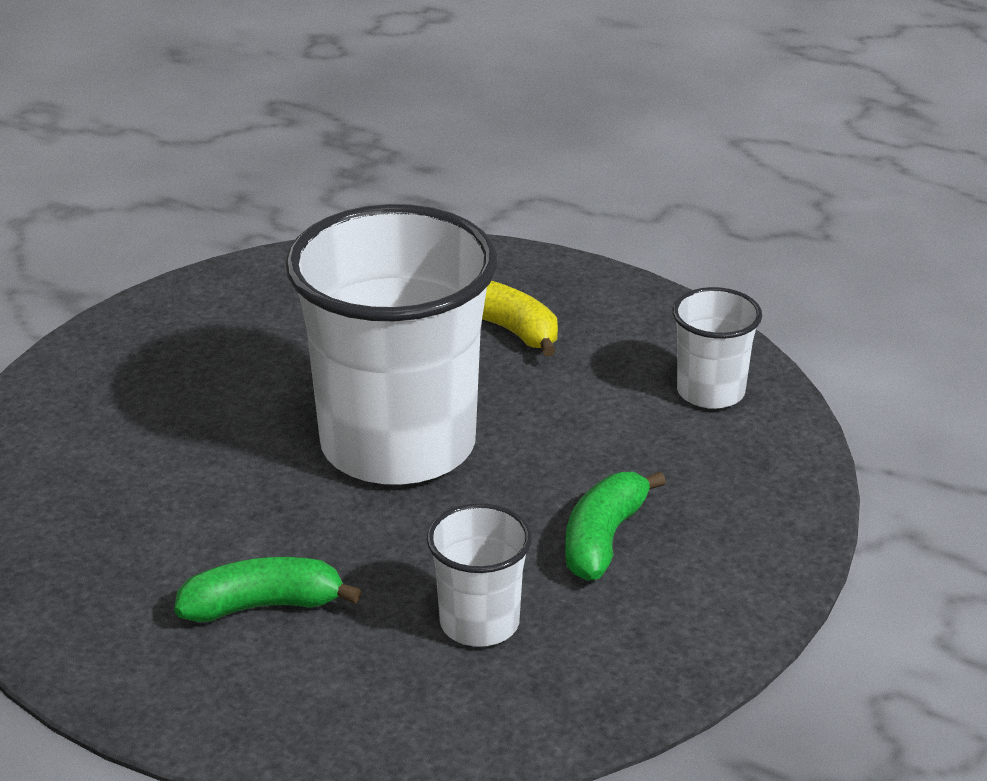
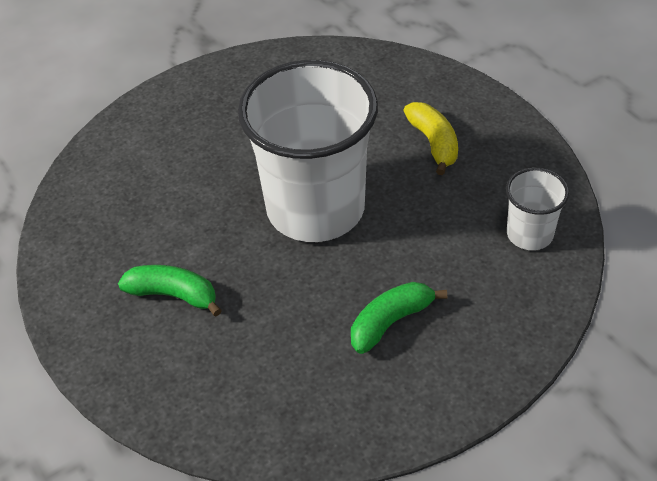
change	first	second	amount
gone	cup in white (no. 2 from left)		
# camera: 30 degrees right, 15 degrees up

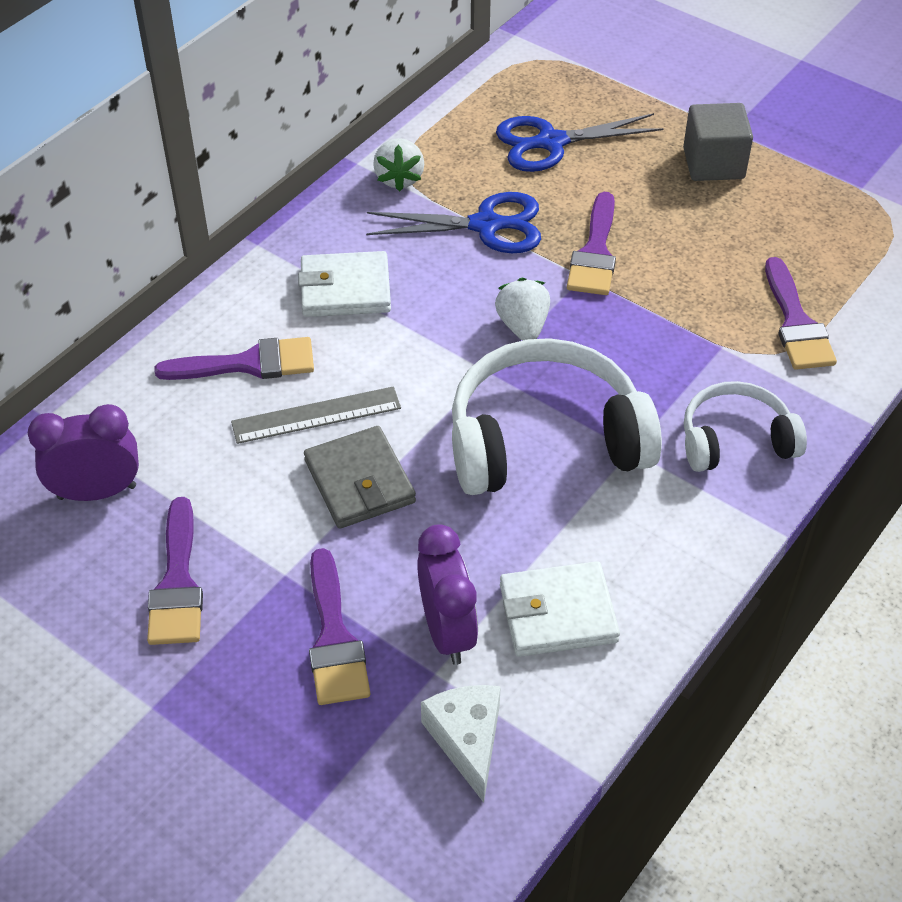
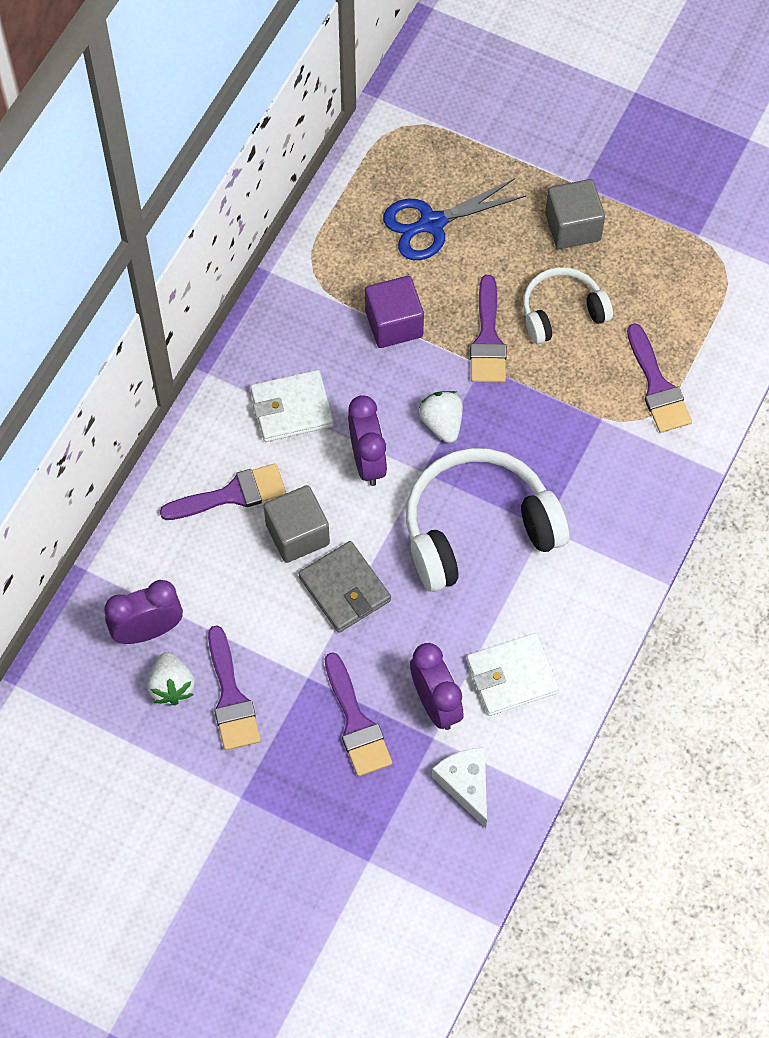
change	first	second	amount
new		clock in purple (no. 2 from left)	
shifted	strawberry in white (no. 1 from left)		
shifted	headphones in white (no. 2 from left)		
swapped	ruler in grey	cube in grey (no. 1 from left)	
swapped	scissors in blue (no. 1 from left)	cube in purple	
# camera: 10 degrees left, 15 degrees up

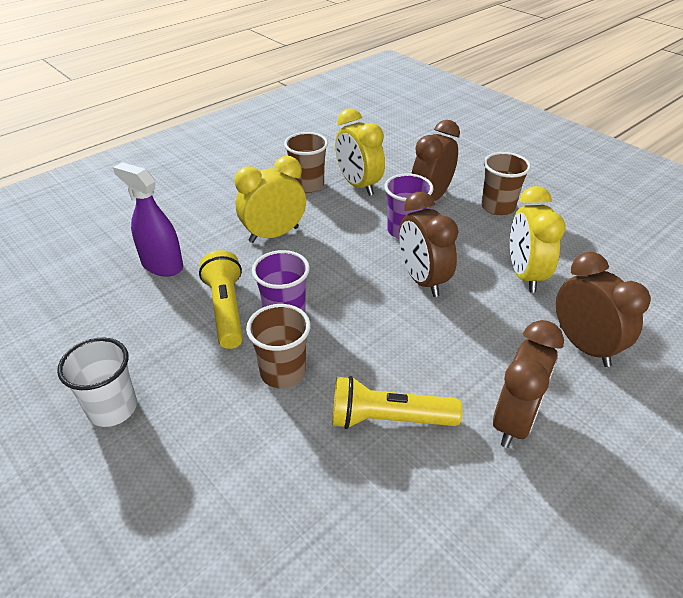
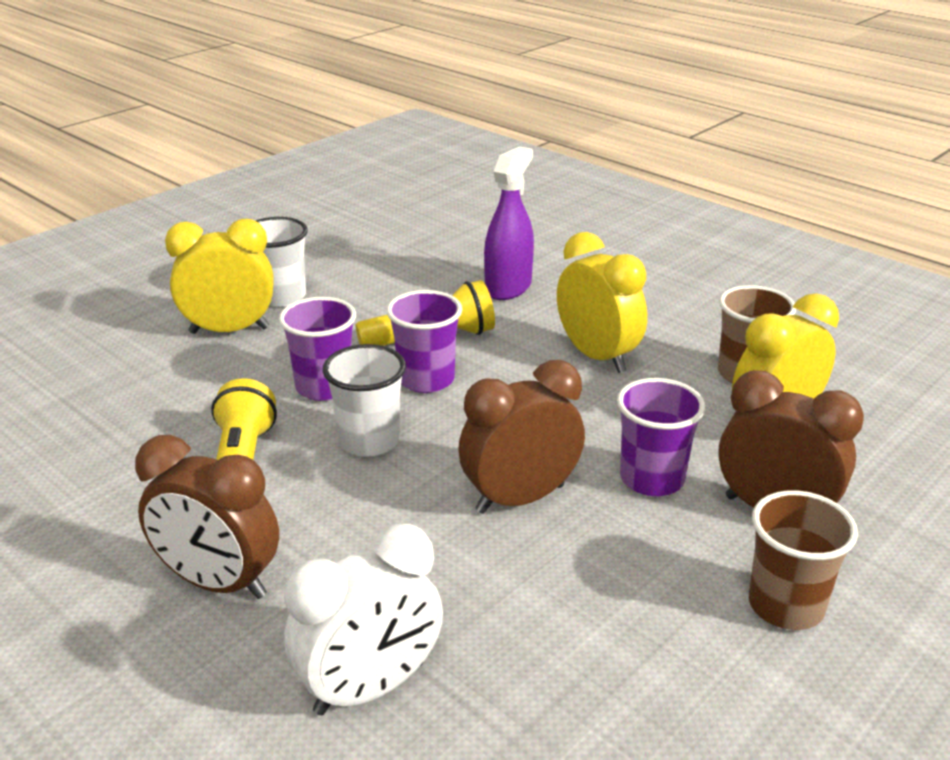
change	first	second	amount
new		cup in white (no. 2 from left)	
shifted	clock in yellow (no. 3 from left in the first image)	clock in yellow (no. 1 from left)	
repainted	cup in brown (no. 1 from left)	cup in purple (no. 1 from left)	
repainted	clock in brown (no. 4 from left)	clock in white	
# camera: 85 degrees right, 10 degrees down

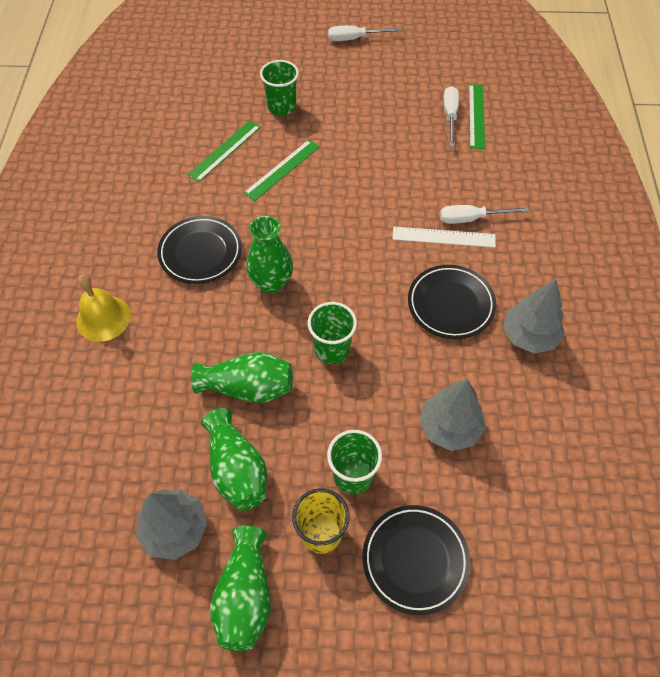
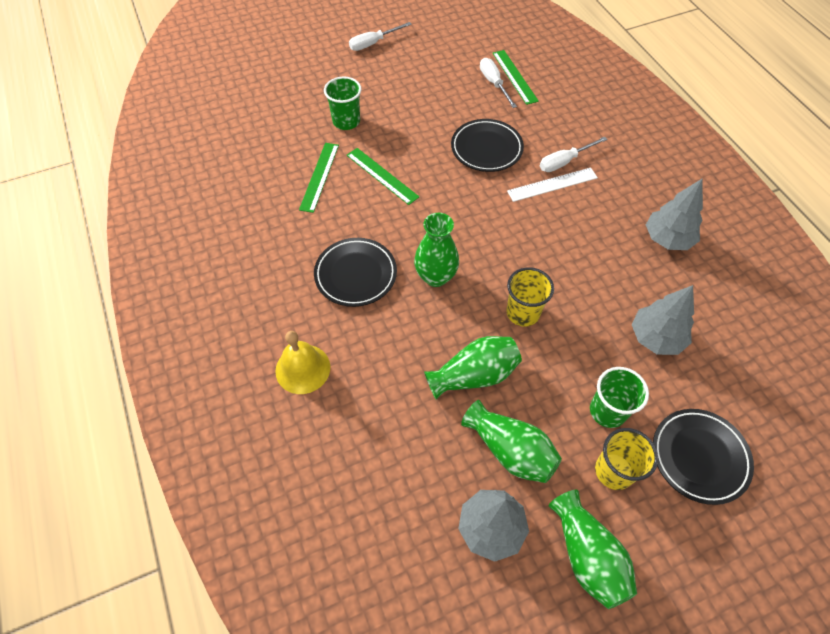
change	first	second	amount
shifted	plate in black (no. 3 from left in the first image)	plate in black (no. 2 from left)	
repainted	cup in green (no. 2 from left)	cup in yellow (no. 1 from left)	
rotated	ruler in green (no. 2 from left)		60 degrees counterclockwise
# camera: 25 degrees left, 0 degrees up

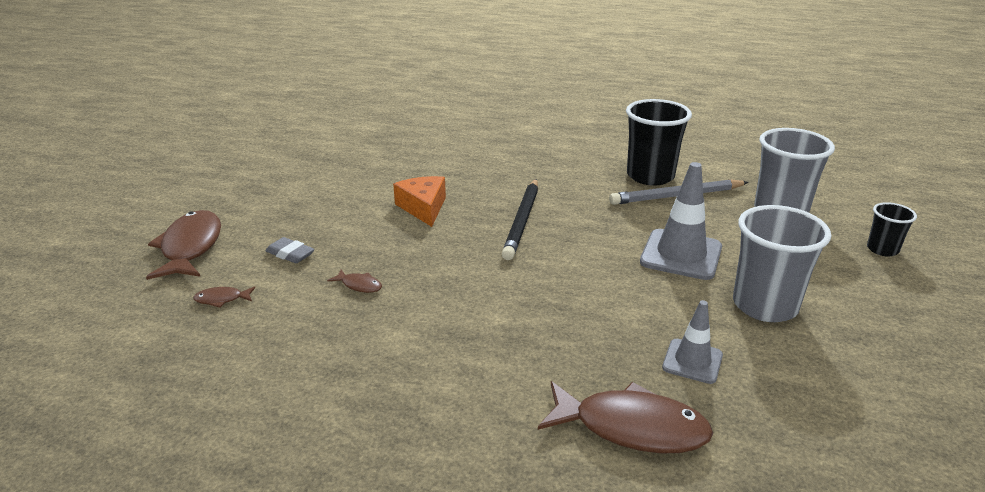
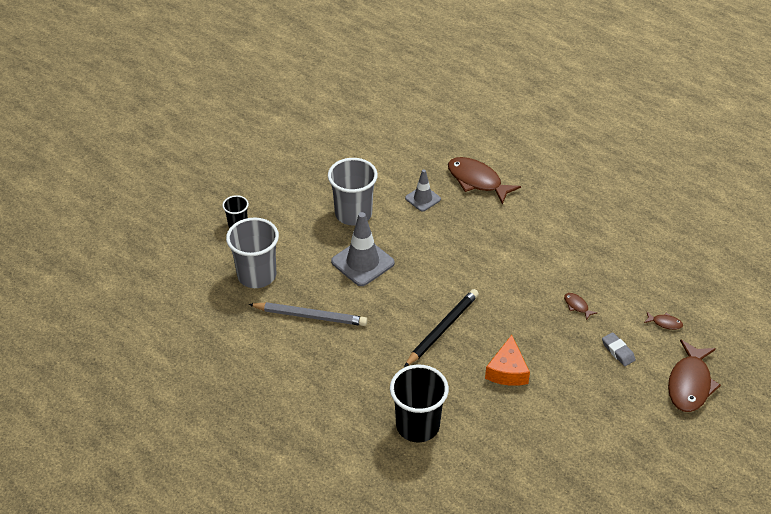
change	first	second	amount
shifted	cup in black (no. 1 from left in the first image)	cup in black (no. 2 from left)	
# camera: 155 degrees left, 15 degrees up

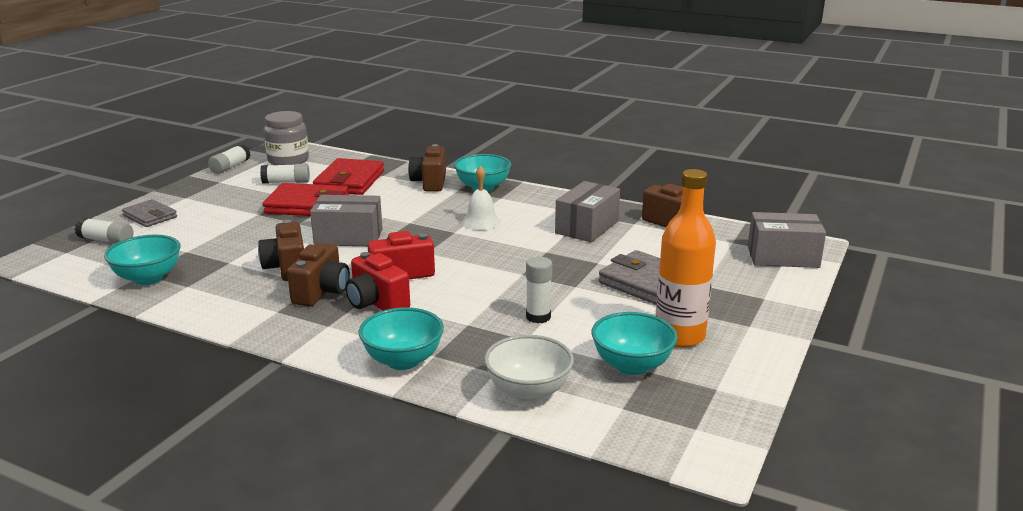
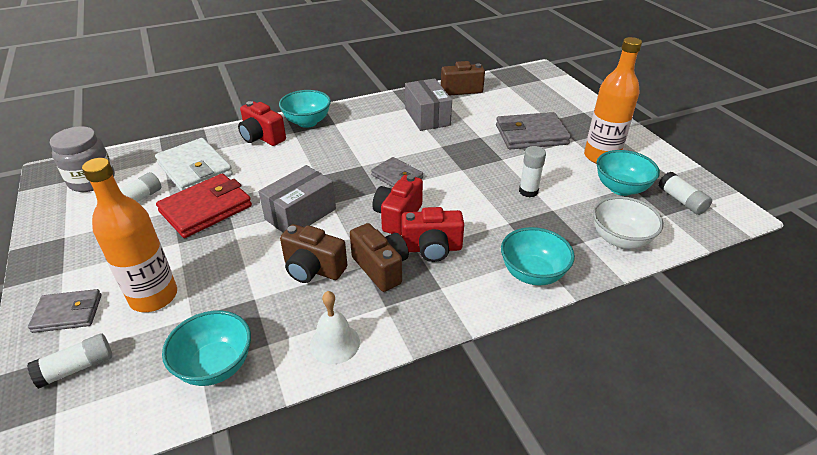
change	first	second	amount
gone	box in grey (no. 3 from left)		
new		bottle in orange (no. 1 from left)	
new		wallet in grey (no. 2 from left)	
shifted	glue stick in white (no. 2 from left in the first image)	glue stick in white (no. 4 from left)	
shifted	bell in white		
repainted	wallet in red (no. 2 from left)	wallet in white	
repainted	camera in brown (no. 3 from left)	camera in red (no. 1 from left)	
# camera: 50 degrees left, 15 degrees up

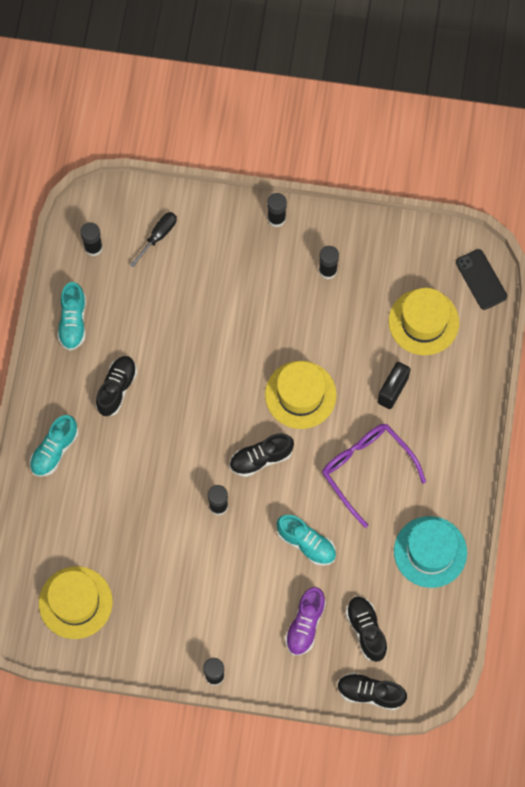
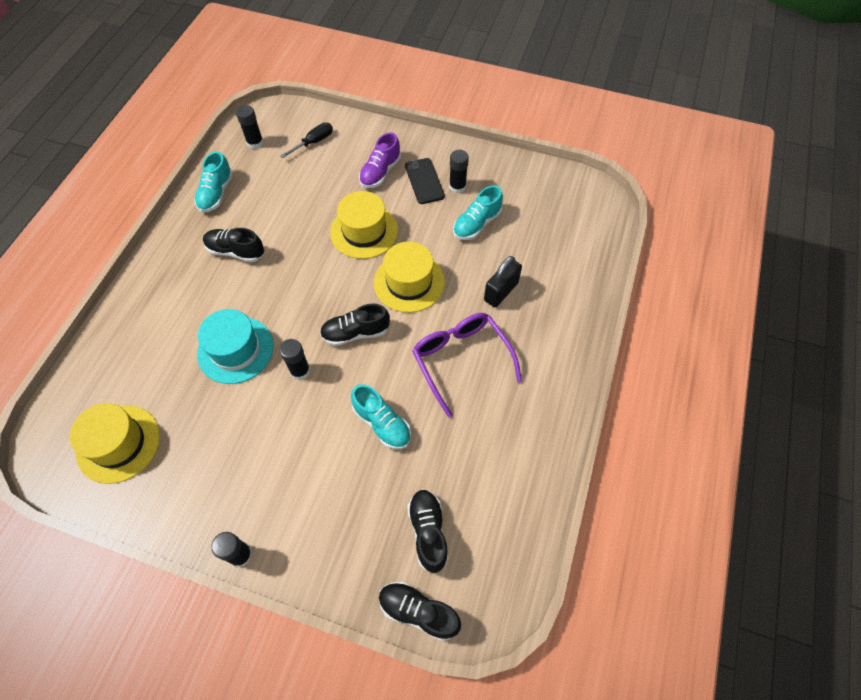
change	first	second	amount
gone	glue stick in black (no. 4 from left)		
shifted	shoe in turquoise (no. 1 from left in the first image)	shoe in turquoise (no. 3 from left)	
shifted	shoe in purple		
shifted	hat in yellow (no. 3 from left in the first image)	hat in yellow (no. 2 from left)	
shifted	hat in turquoise		
shifted	phone in black		
rotated	shoe in black (no. 1 from left)		105 degrees counterclockwise
# camera: 10 degrees right, 10 degrees down

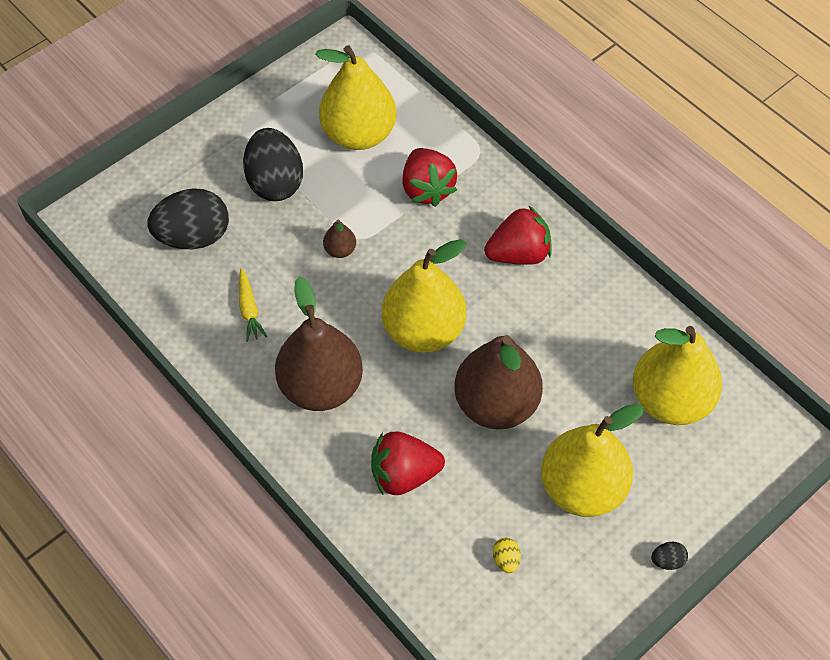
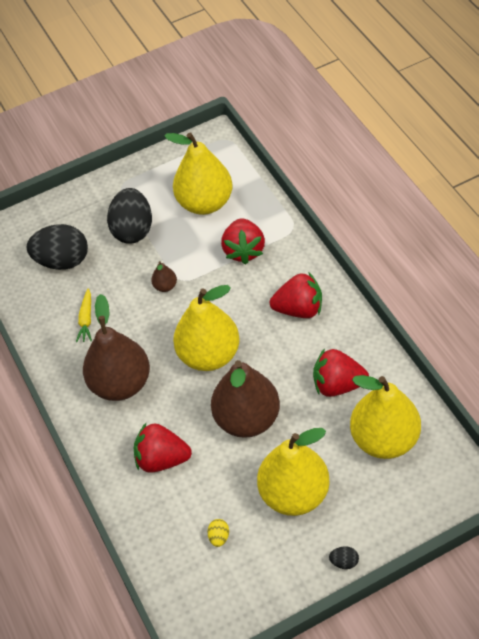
change	first	second	amount
new		strawberry in red (no. 4 from left)	
# camera: 20 degrees right, 5 degrees down

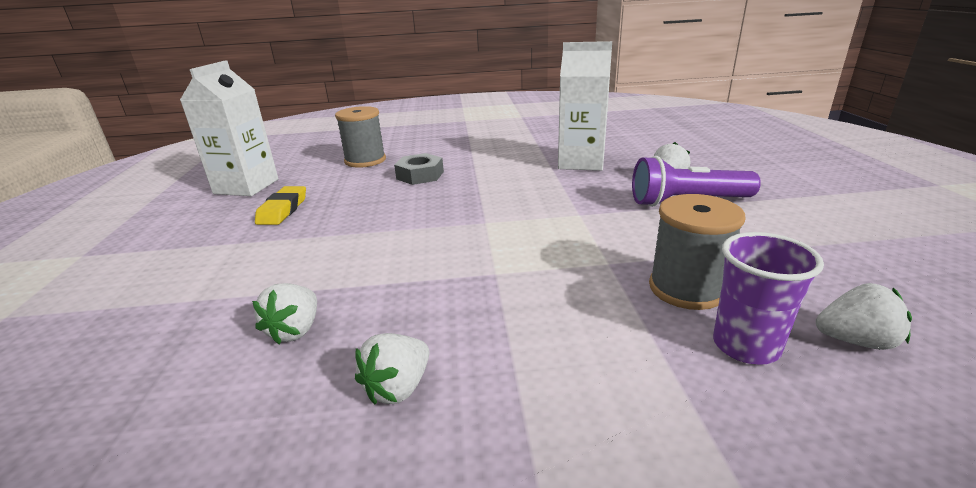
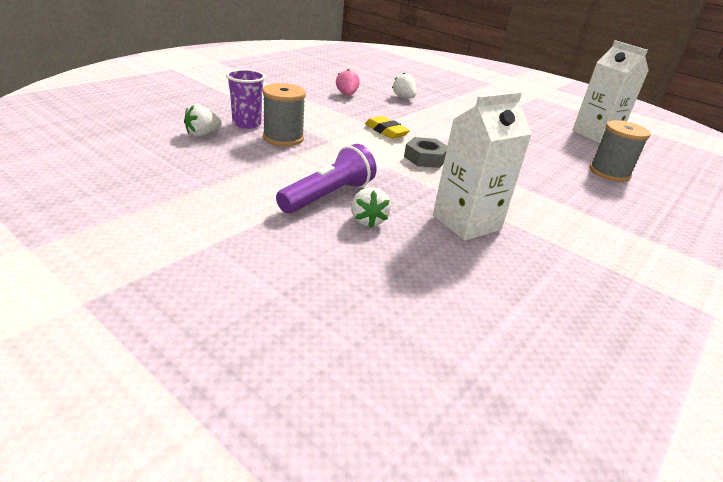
change	first	second	amount
shifted	eraser in yellow		
shifted	nut in grey		
repainted	strawberry in white (no. 2 from left)	strawberry in pink	
# camera: 130 degrees right, 5 degrees up

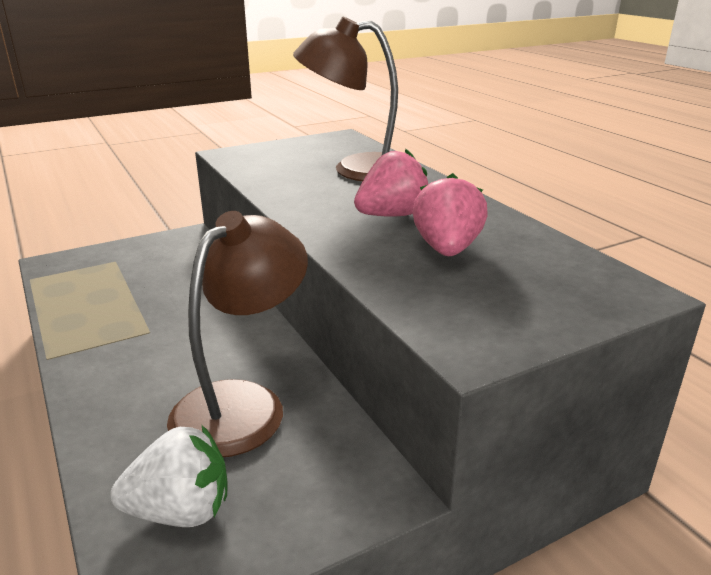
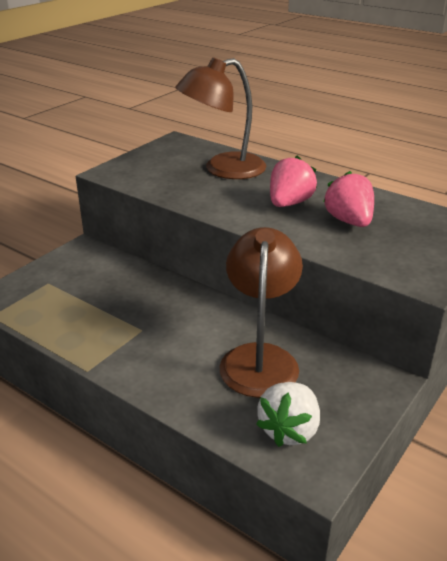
change	first	second	amount
rotated	strawberry in white		150 degrees clockwise
# camera: 25 degrees left, 5 degrees up

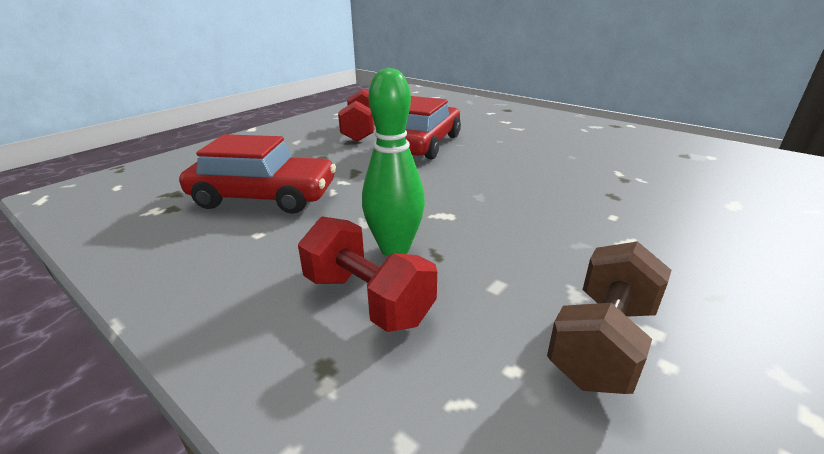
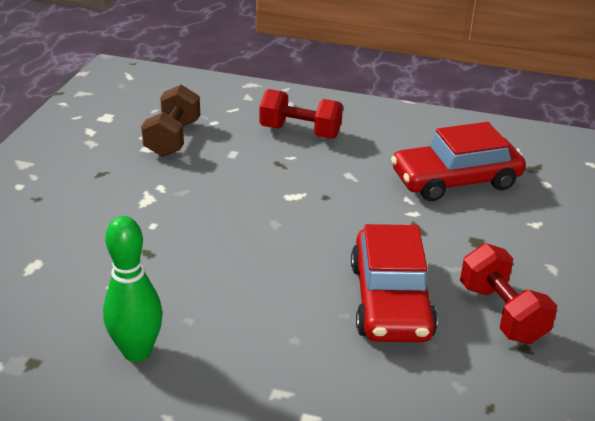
change	first	second	amount
shifted	bowling pin in green		
# camera: 155 degrees right, 5 degrees up

